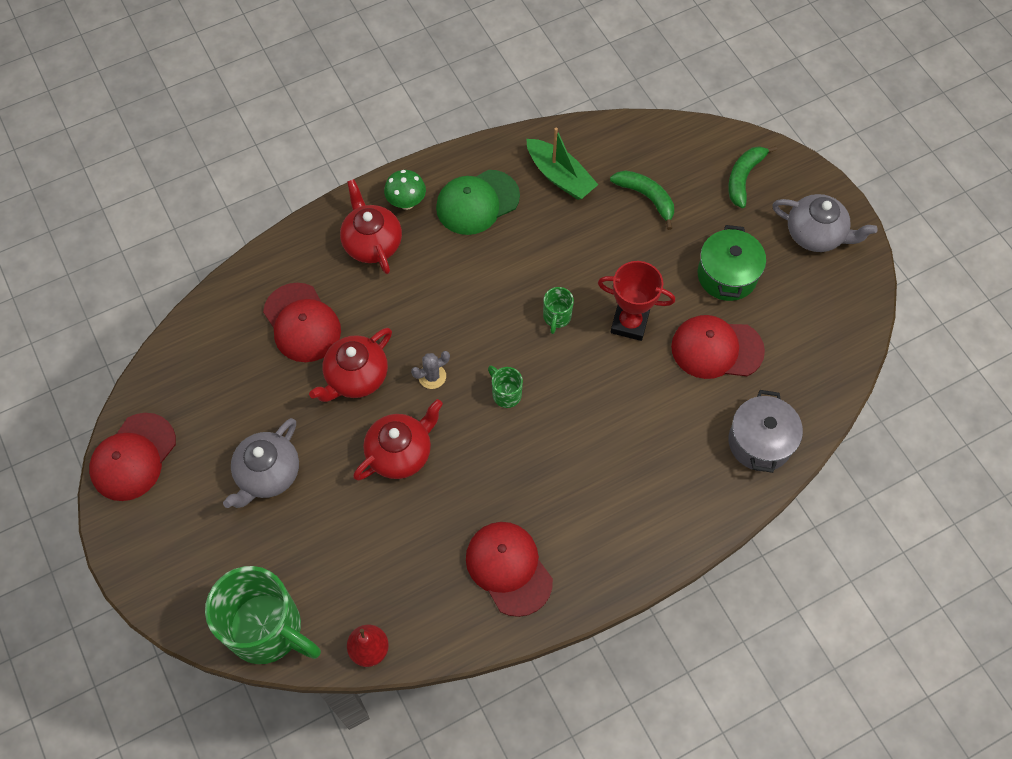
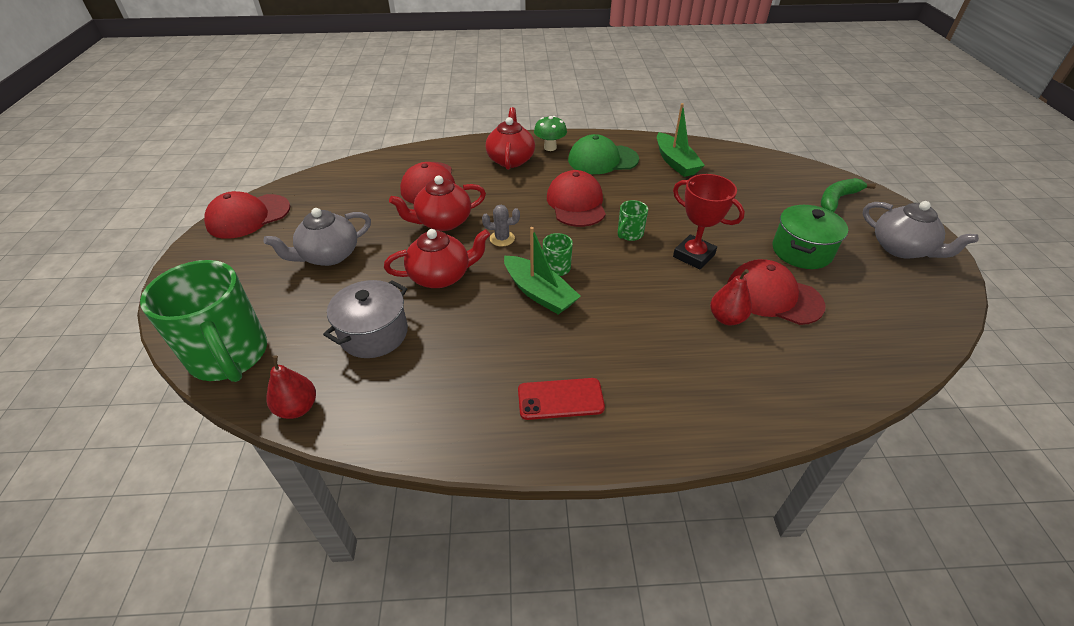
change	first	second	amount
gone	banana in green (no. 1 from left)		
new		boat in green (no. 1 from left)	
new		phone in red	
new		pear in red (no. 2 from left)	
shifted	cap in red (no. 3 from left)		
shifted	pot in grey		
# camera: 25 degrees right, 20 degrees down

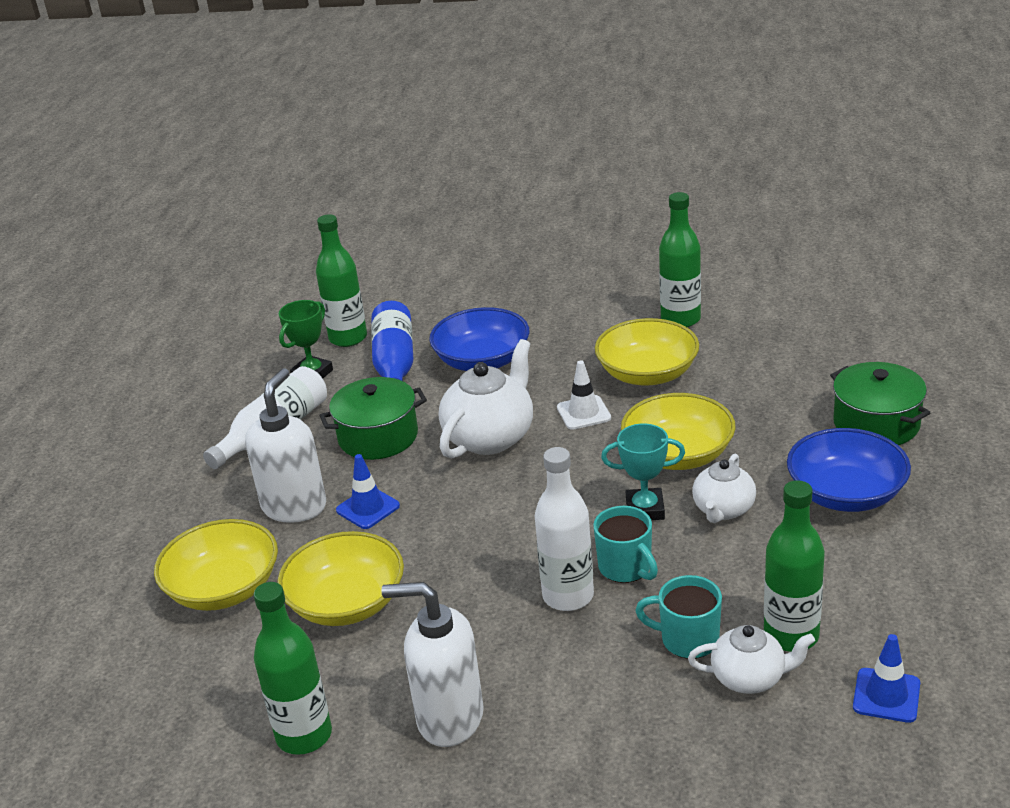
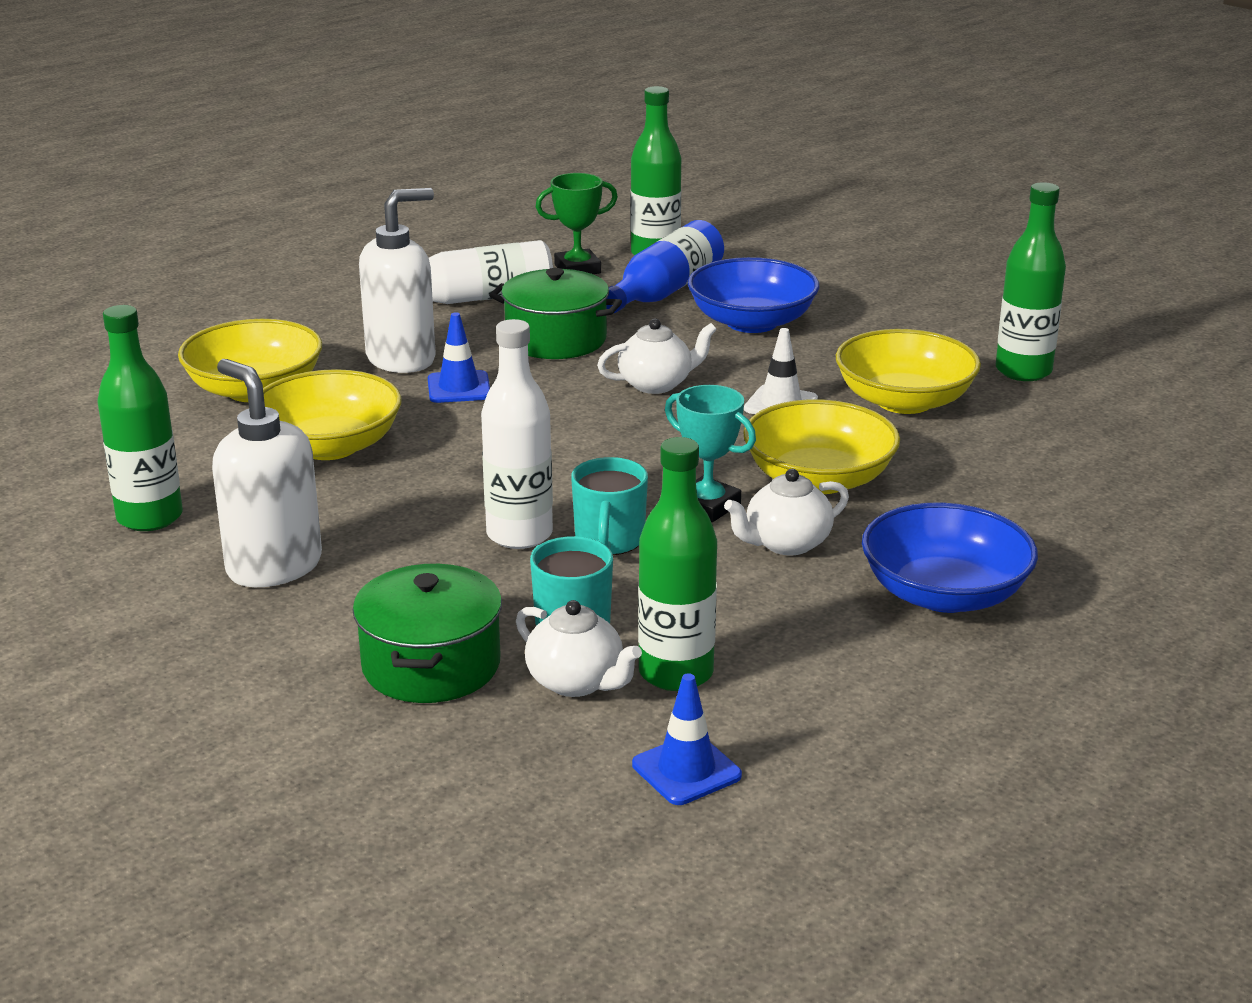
change	first	second	amount
shifted	pot in green (no. 2 from left in the first image)	pot in green (no. 1 from left)	
scaled	teapot in white (no. 1 from left in the first image)	teapot in white (no. 2 from left)	x0.61
# camera: 35 degrees right, 5 degrees down

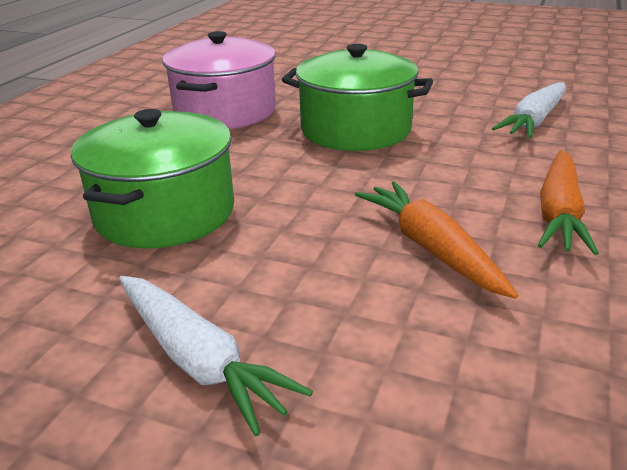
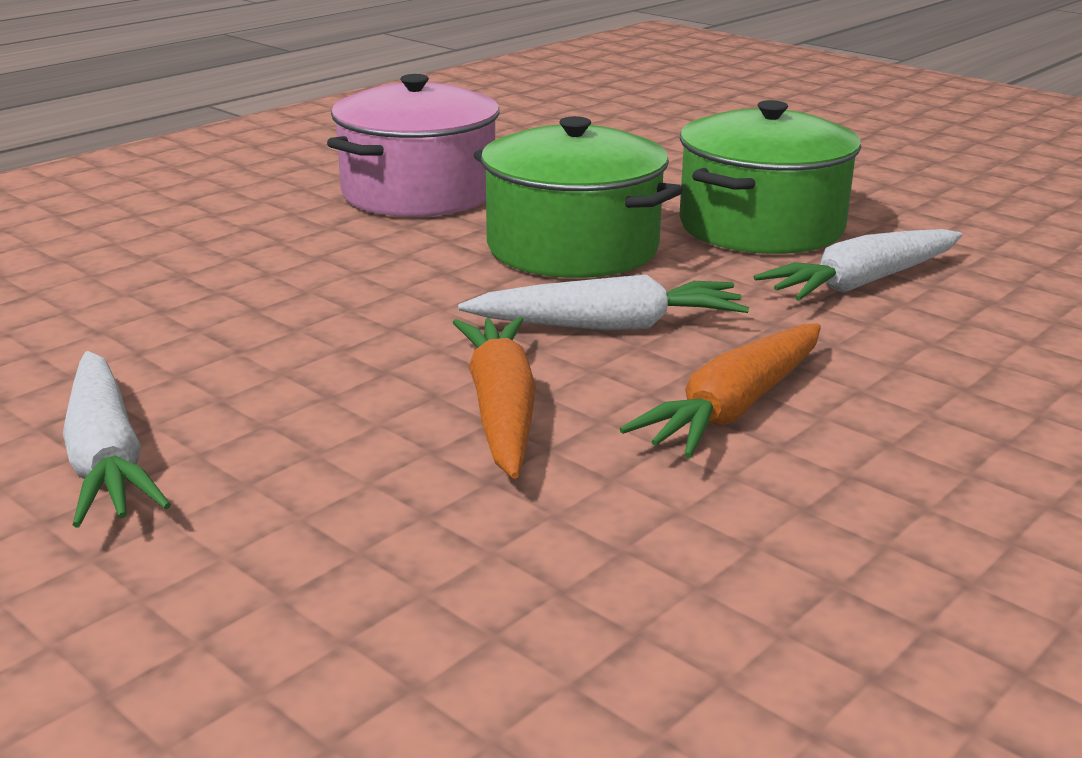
change	first	second	amount
new		carrot in white (no. 2 from left)	
shifted	pot in green (no. 1 from left in the first image)	pot in green (no. 2 from left)	
# camera: 20 degrees right, 5 degrees down

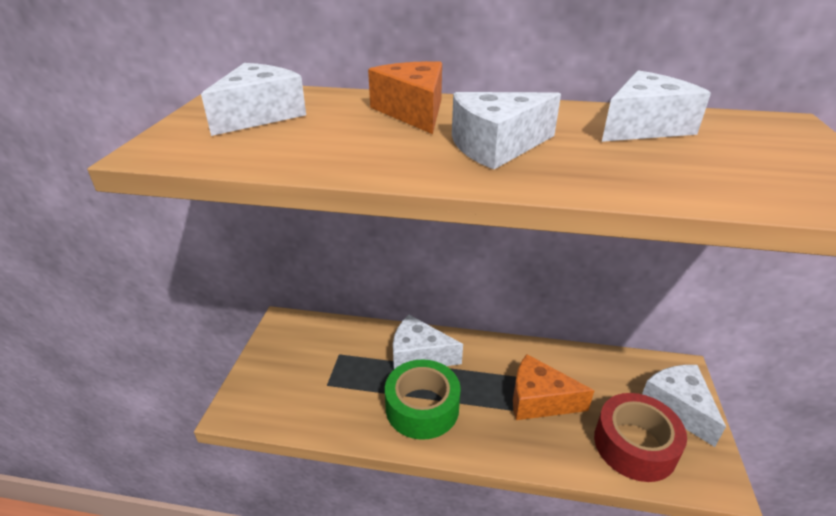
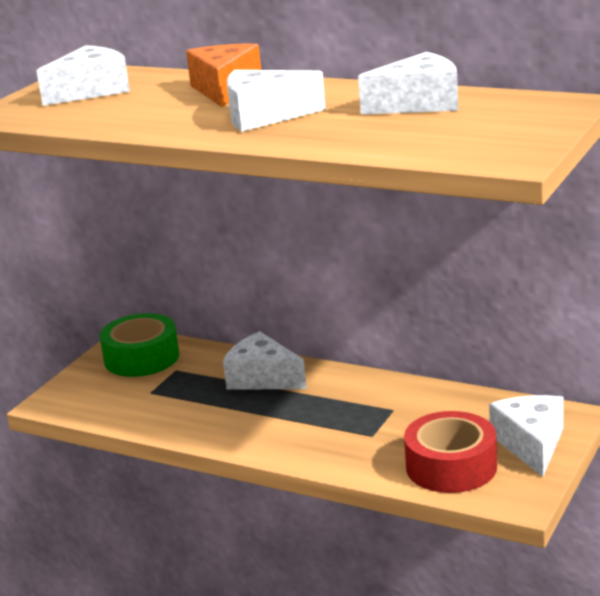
change	first	second	amount
gone	cheese in orange (no. 2 from left)		
shifted	tape in green		
# camera: 20 degrees right, 10 degrees down

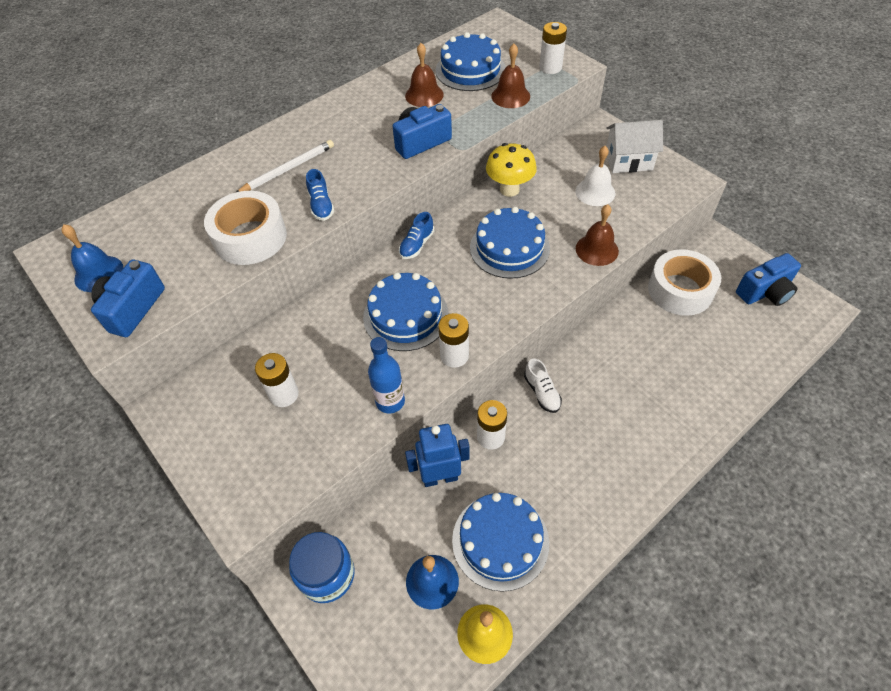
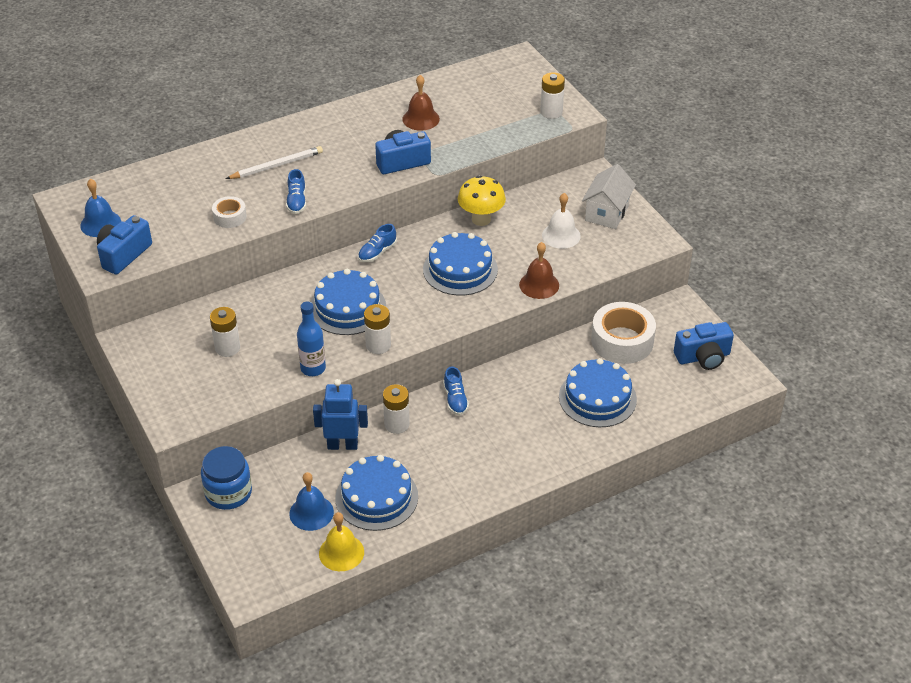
change	first	second	amount
gone	bell in brown (no. 2 from left)		
shifted	cake in blue (no. 2 from left in the first image)	cake in blue (no. 4 from left)	
repainted	shoe in white	shoe in blue (no. 3 from left)	
rotated	house in white		75 degrees counterclockwise
scaled	tape in white (no. 1 from left)		x0.52
# camera: 10 degrees right, 10 degrees down

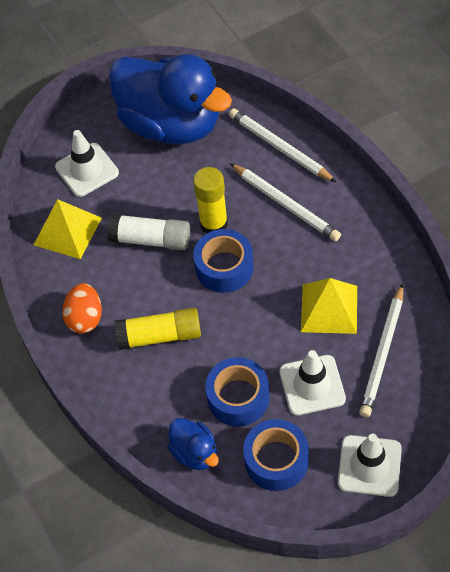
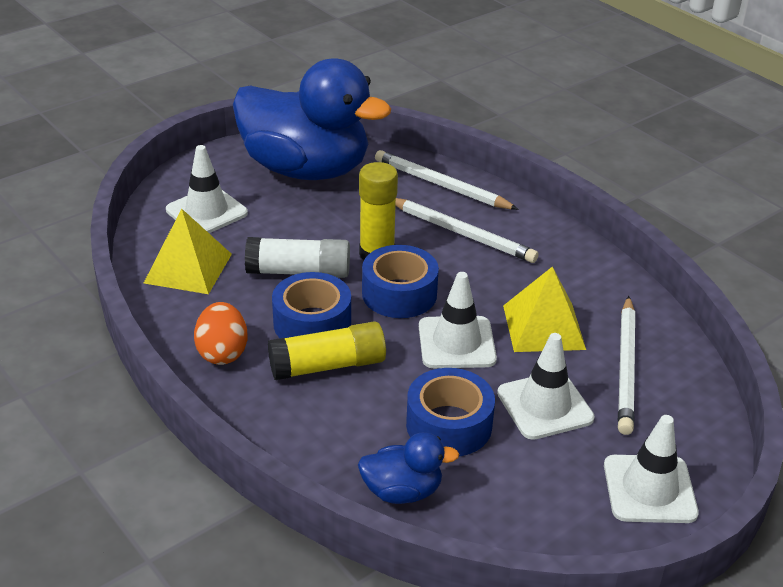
change	first	second	amount
new		traffic cone in white (no. 2 from left)	
shifted	tape in blue (no. 3 from left in the first image)	tape in blue (no. 1 from left)	
rotated	duck in blue (no. 2 from left)		45 degrees counterclockwise
# camera: 15 degrees left, 20 degrees down

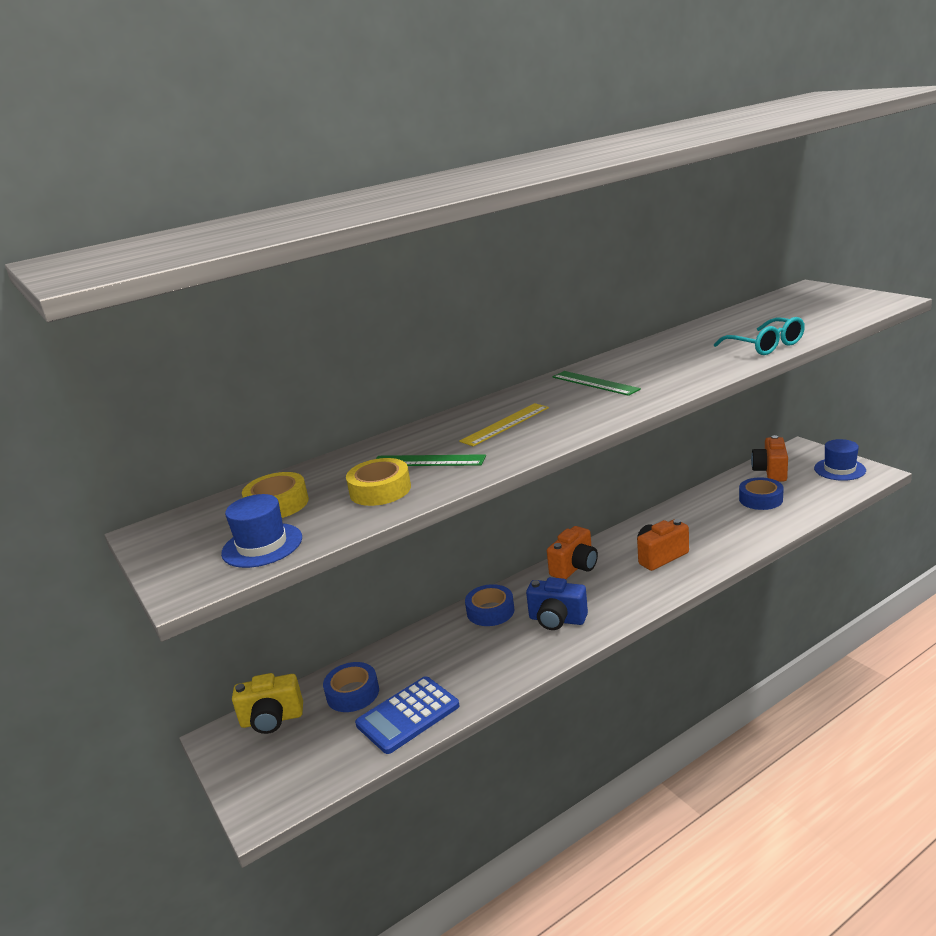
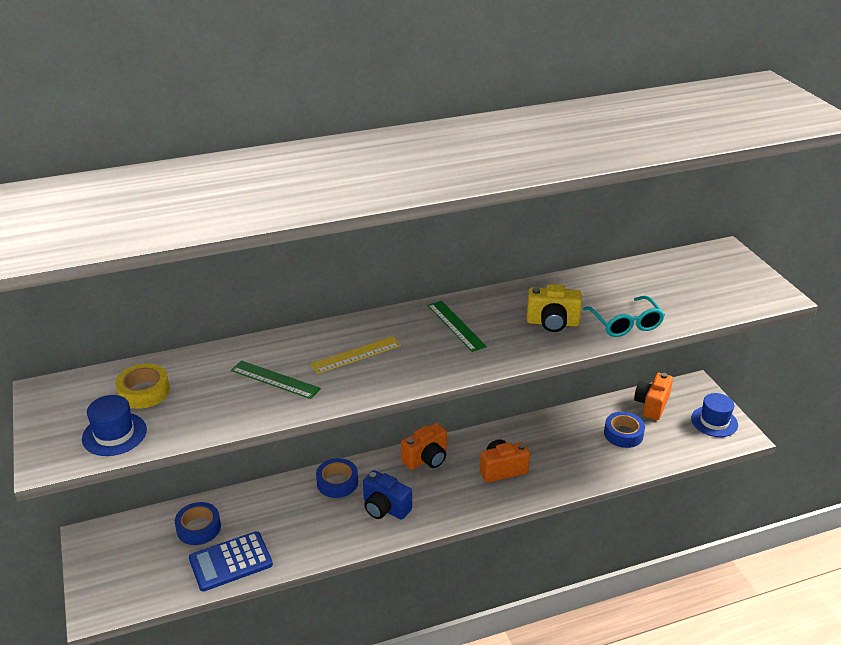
change	first	second	amount
gone	tape in yellow (no. 2 from left)		
shifted	camera in yellow		
# camera: 10 degrees right, 10 degrees up

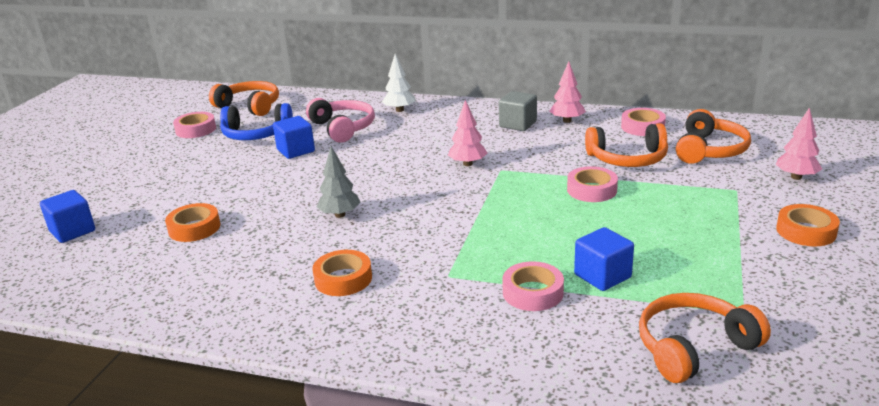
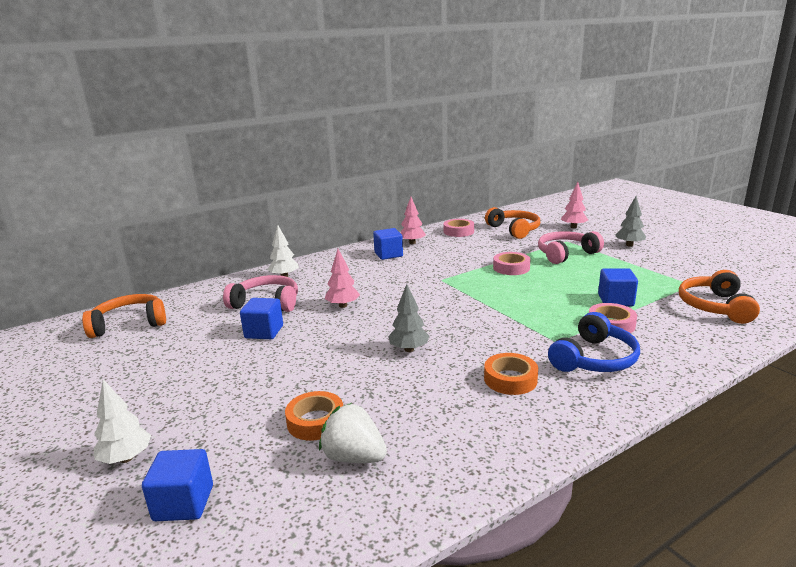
change	first	second	amount
gone	tape in pink (no. 1 from left)		
gone	headphones in orange (no. 2 from left)		
new		tree in white (no. 1 from left)	
new		strawberry in white	
new		headphones in pink (no. 2 from left)	
shifted	headphones in blue		
shifted	tree in pink (no. 1 from left)		
swapped	tape in orange (no. 3 from left)	tree in grey (no. 2 from left)	
repainted	cube in grey	cube in blue (no. 3 from left)	
# camera: 50 degrees left, 5 degrees down

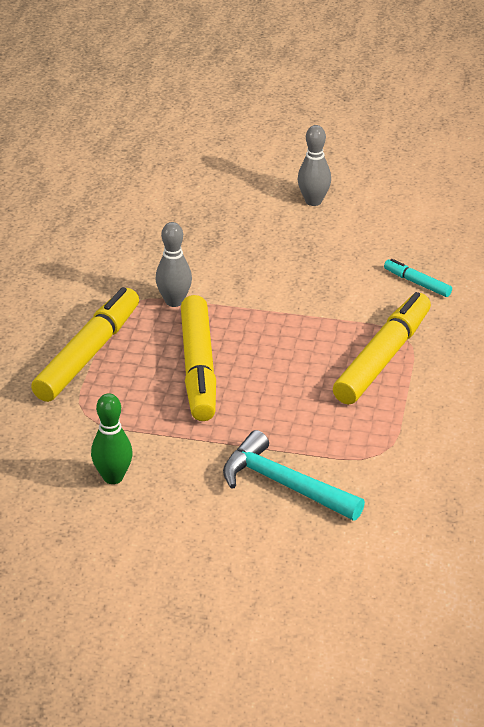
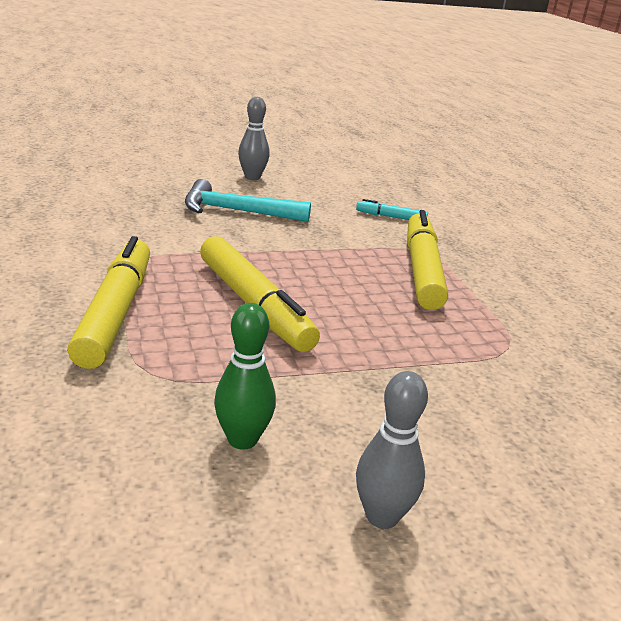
change	first	second	amount
shifted	bowling pin in grey (no. 1 from left in the first image)	bowling pin in grey (no. 2 from left)	
shifted	hammer in turquoise		
# camera: 30 degrees left, 10 degrees down

